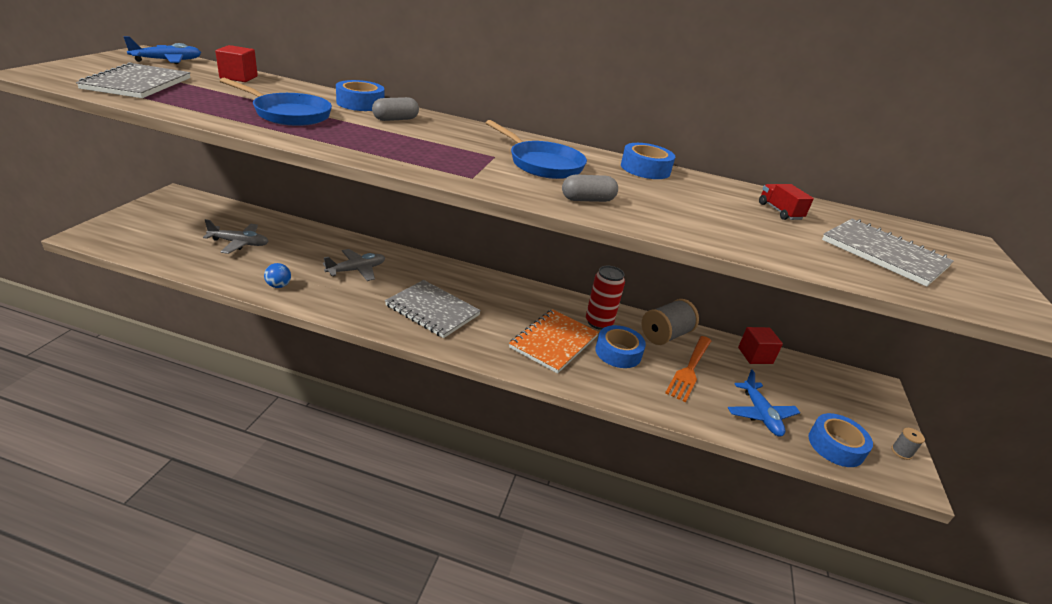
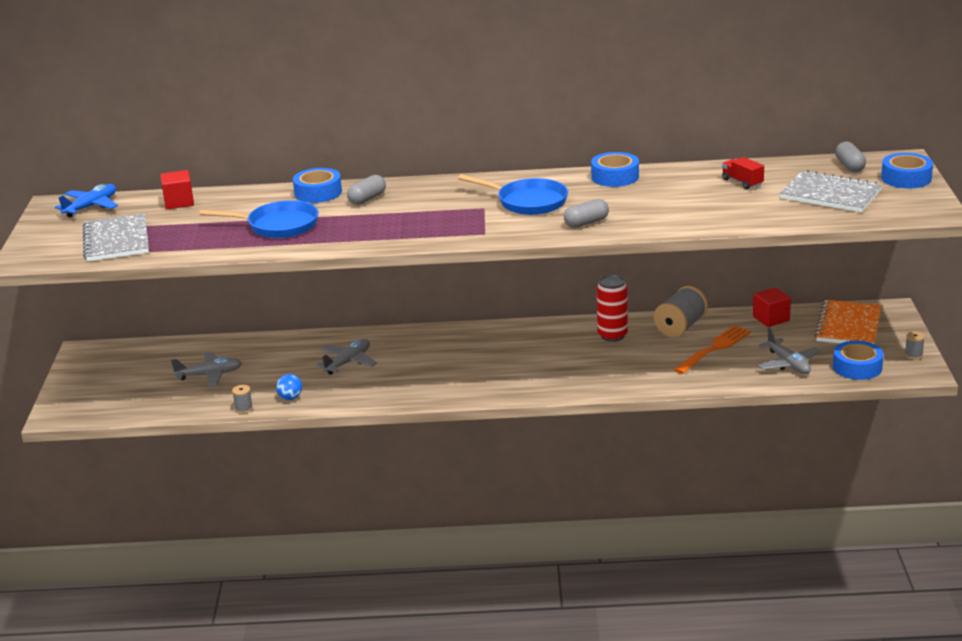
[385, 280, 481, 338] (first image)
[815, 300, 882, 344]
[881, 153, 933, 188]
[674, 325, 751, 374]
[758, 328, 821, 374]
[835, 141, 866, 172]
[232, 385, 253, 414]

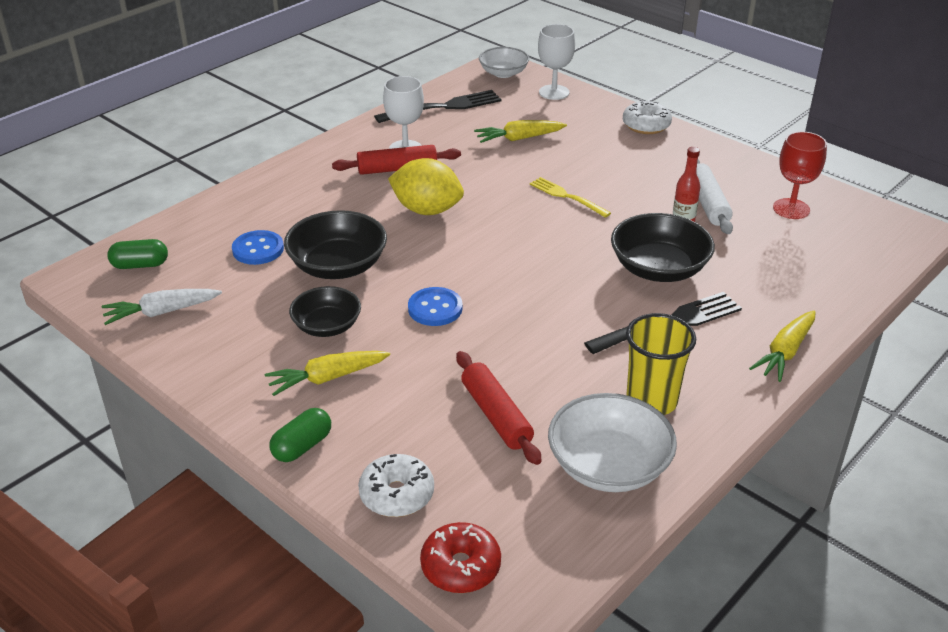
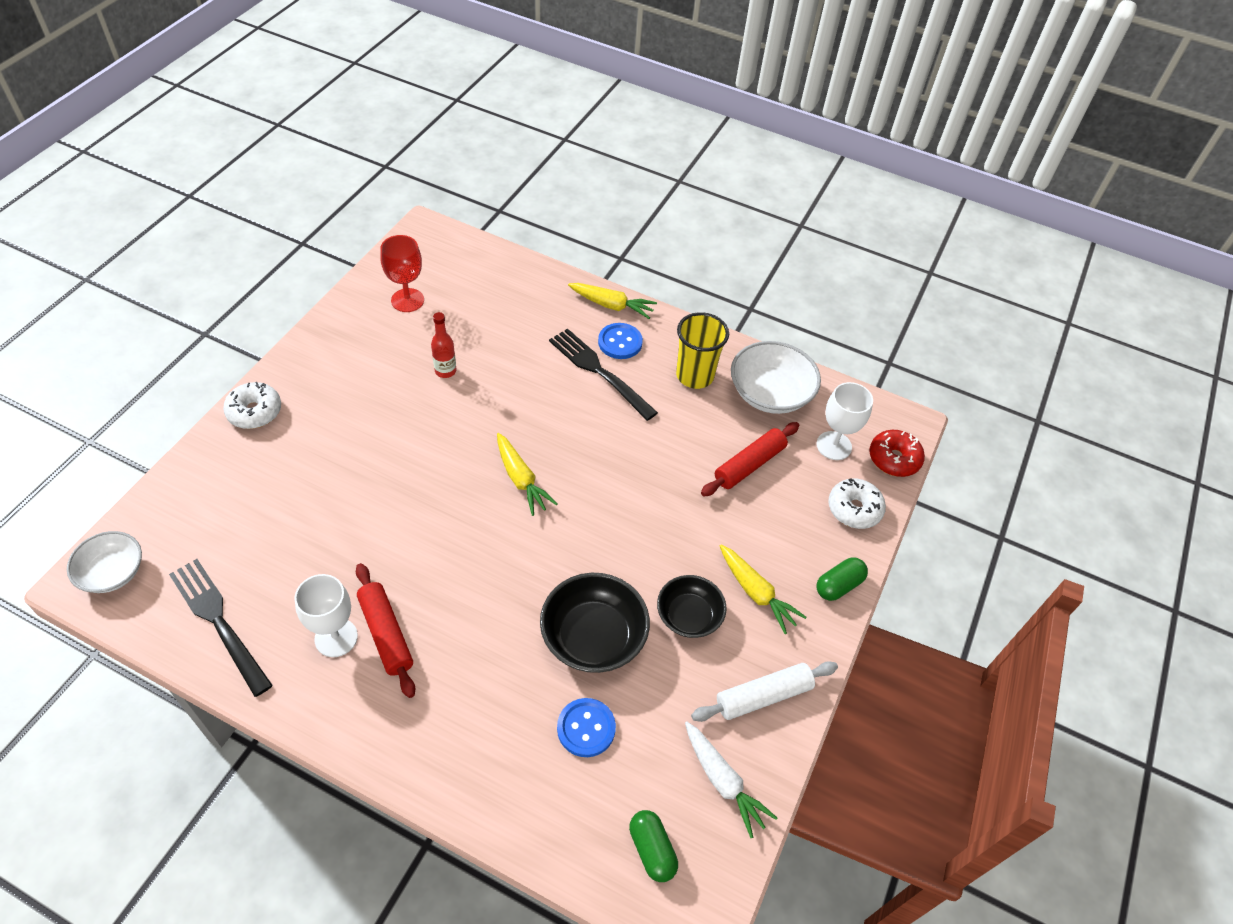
[816, 382, 873, 460]
[497, 433, 557, 516]
[388, 158, 464, 215] (first image)
[691, 661, 838, 722]
[530, 177, 611, 218] (first image)
[611, 213, 715, 282] (first image)
[598, 323, 643, 359]
[816, 557, 868, 601]

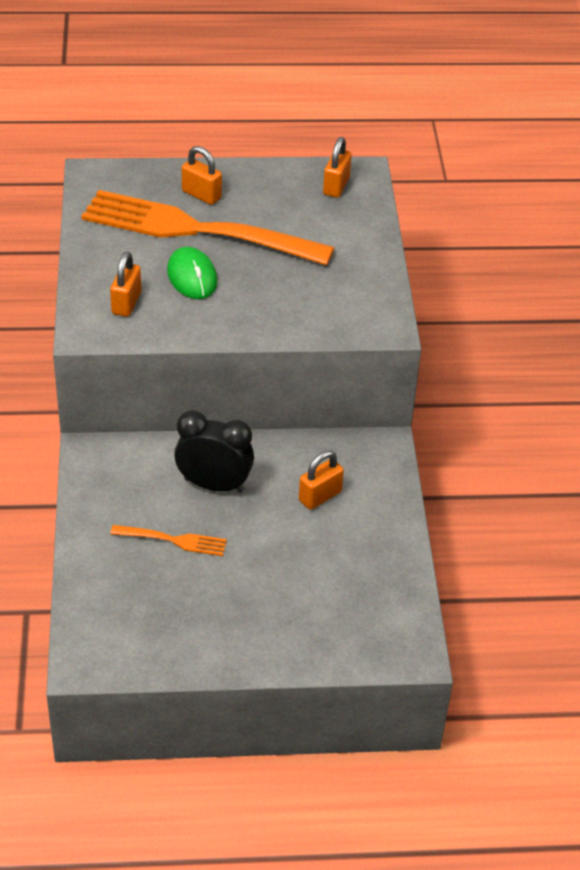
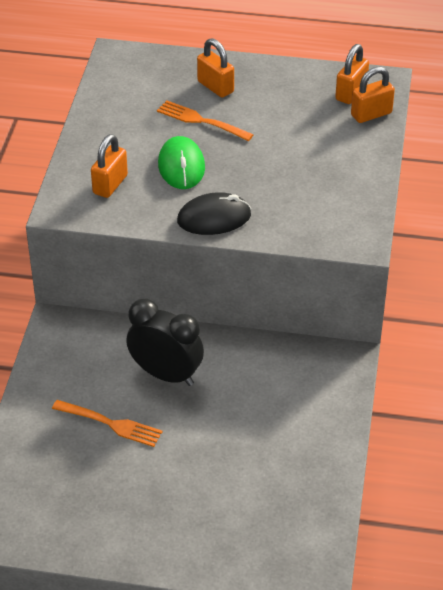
[157, 100, 254, 141]
[351, 66, 395, 123]
[177, 192, 251, 235]

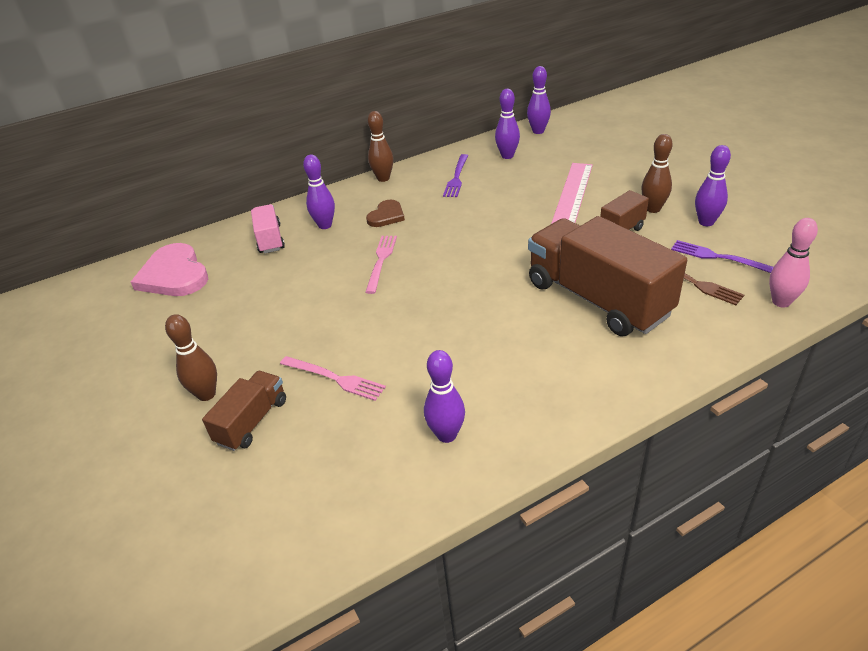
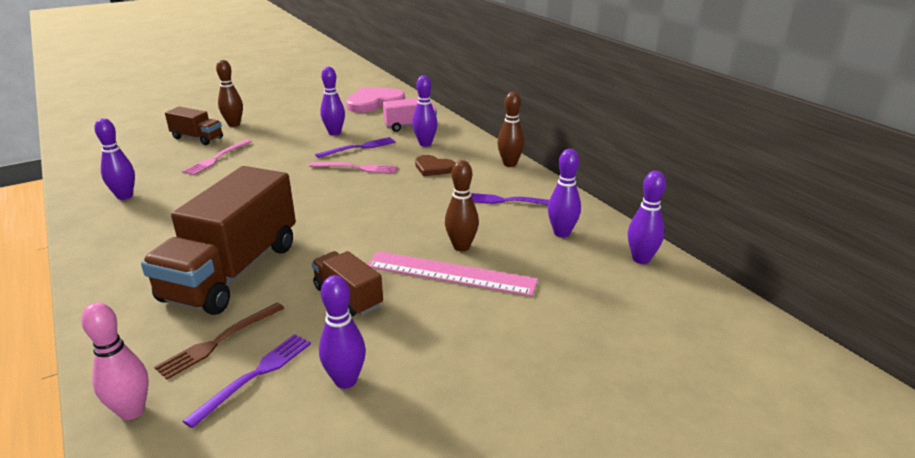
[445, 160, 479, 251]
[141, 166, 296, 315]
[320, 67, 345, 135]
[315, 137, 396, 158]

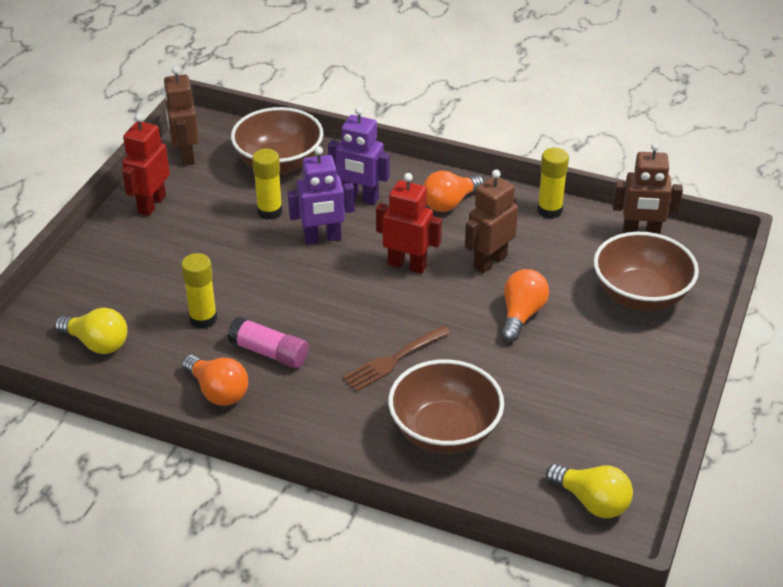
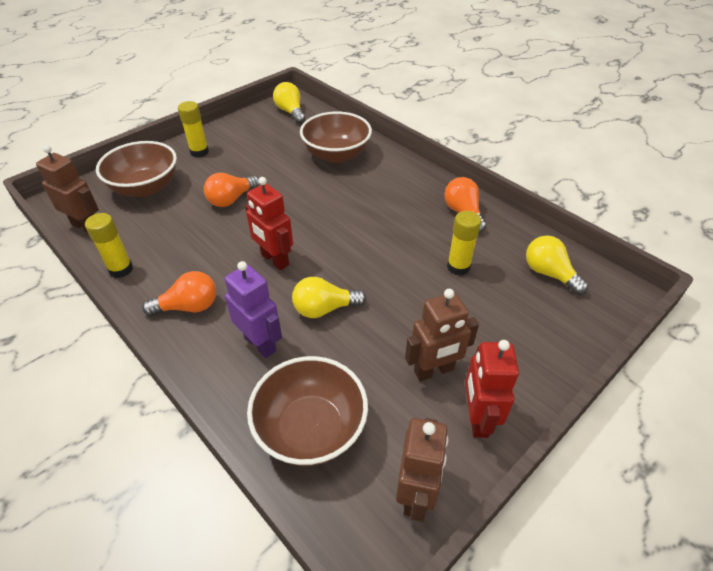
[465, 340, 519, 438]
[292, 277, 366, 318]
[178, 101, 209, 158]
[405, 289, 479, 381]
[227, 316, 309, 368] (first image)
[343, 325, 450, 392] (first image)

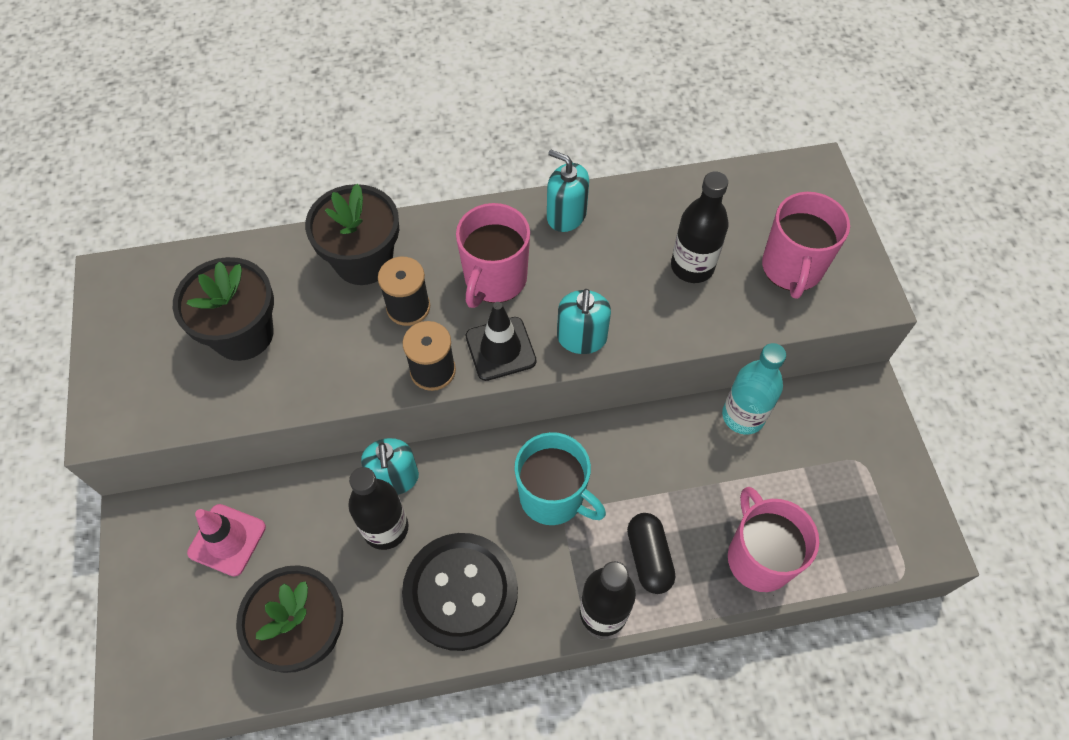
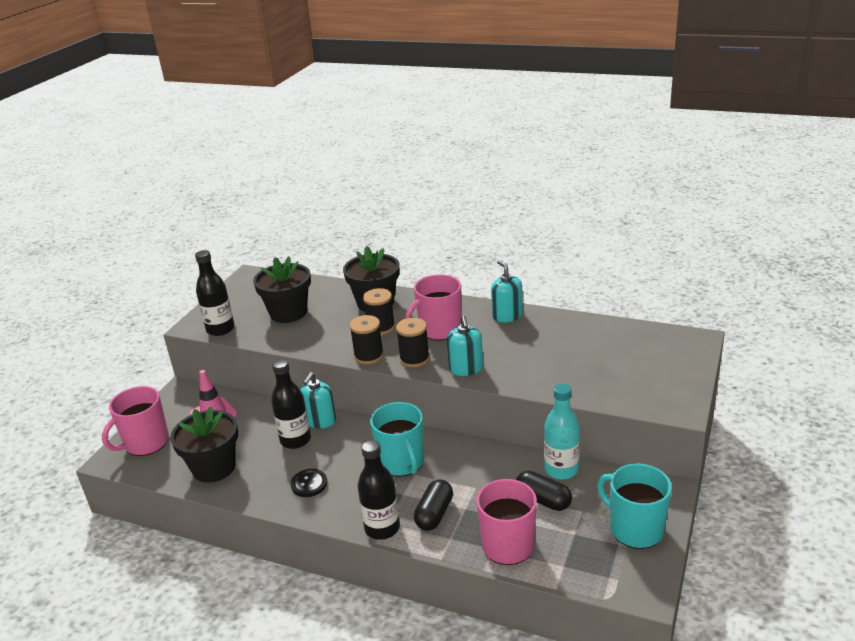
[195, 250, 235, 336]
[102, 386, 169, 456]
[447, 316, 483, 376]
[396, 318, 430, 367]
[291, 469, 327, 497]
[597, 464, 672, 549]
[516, 471, 572, 511]

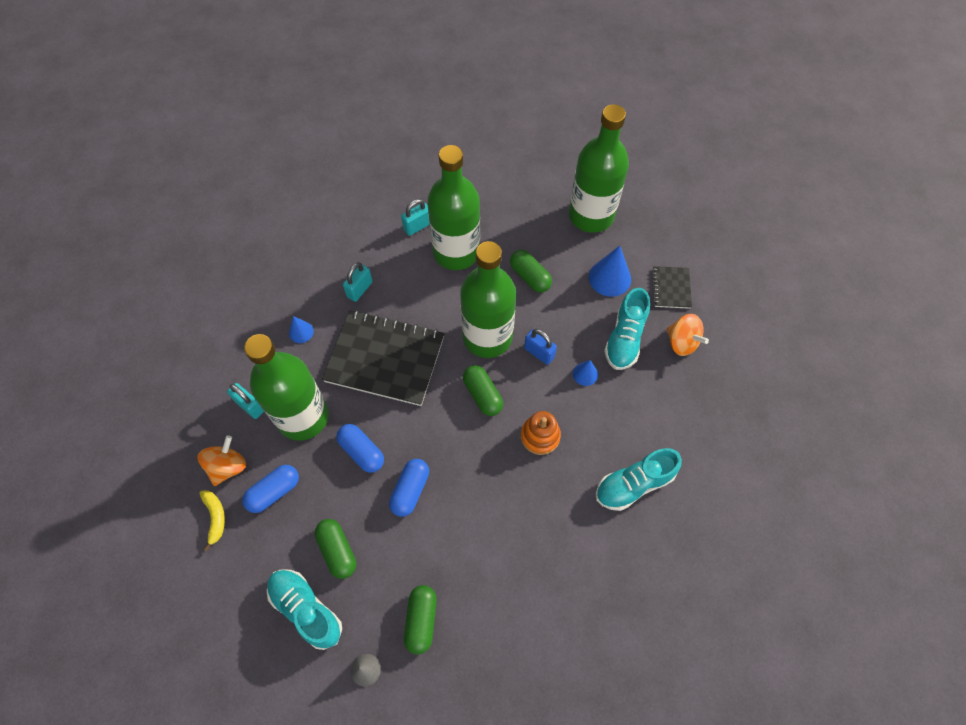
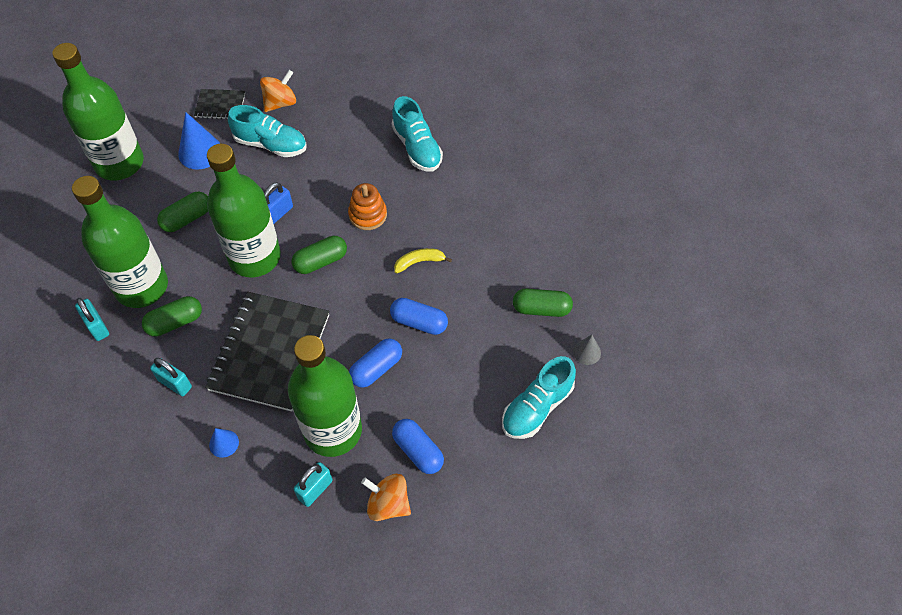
[573, 360, 598, 386] (first image)
[394, 248, 452, 273]
[142, 296, 202, 336]

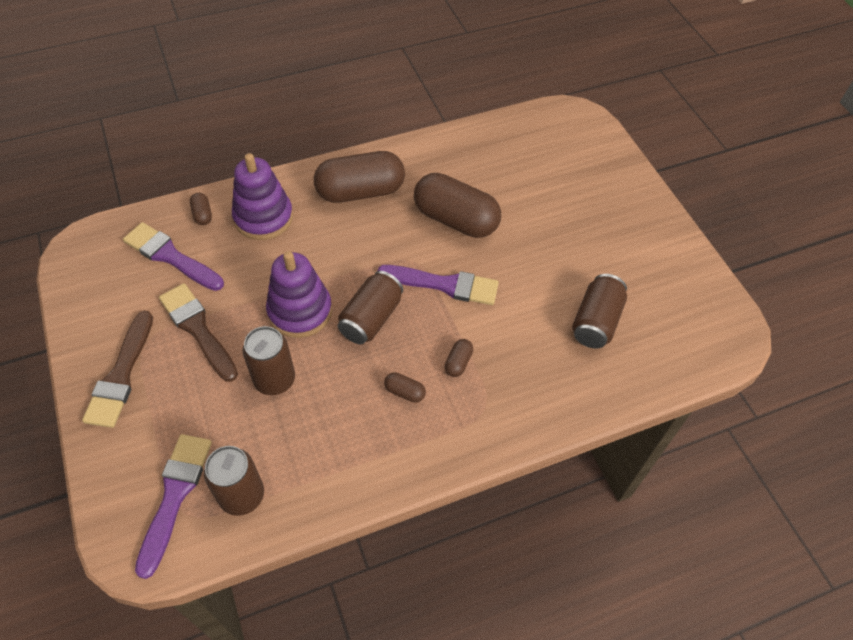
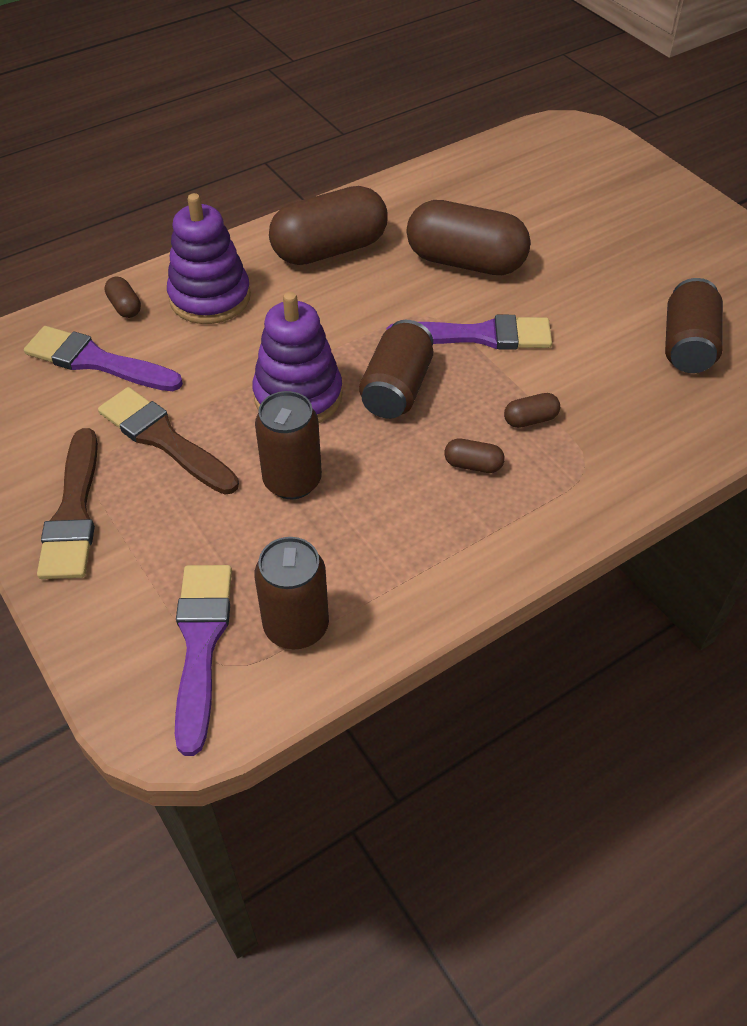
[504, 393, 560, 428]

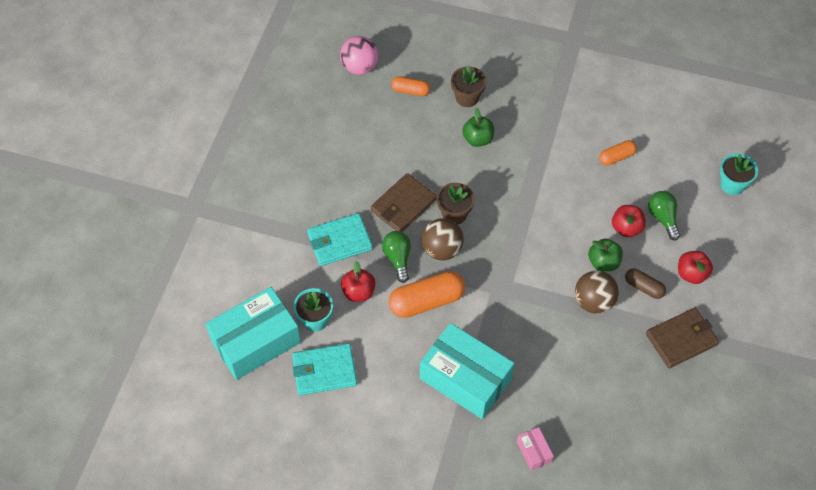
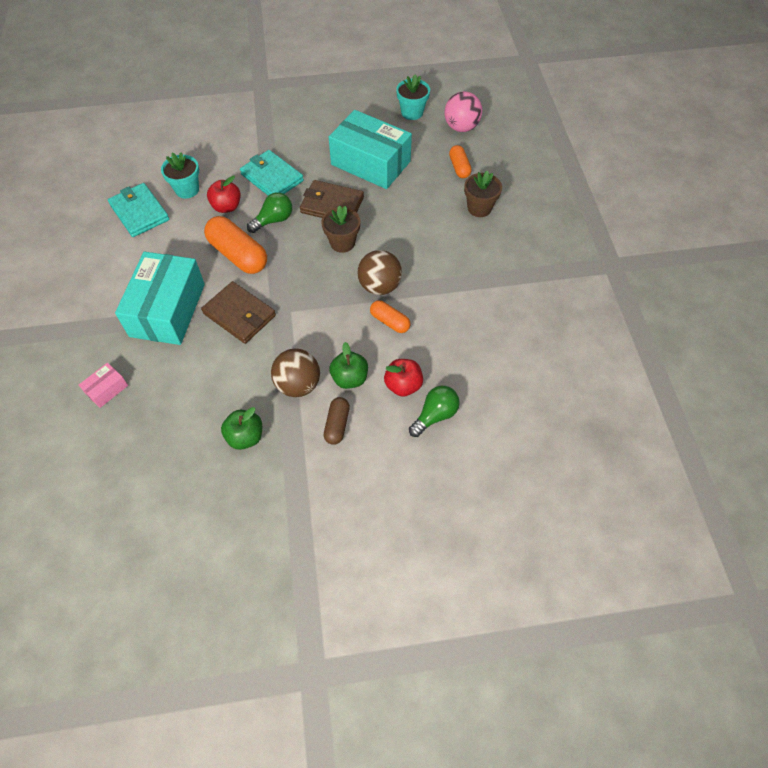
[221, 407, 262, 450]
[370, 300, 411, 333]
[396, 74, 430, 120]
[357, 250, 402, 295]
[678, 251, 713, 284] (first image)
[329, 110, 412, 189]
[201, 281, 276, 344]

